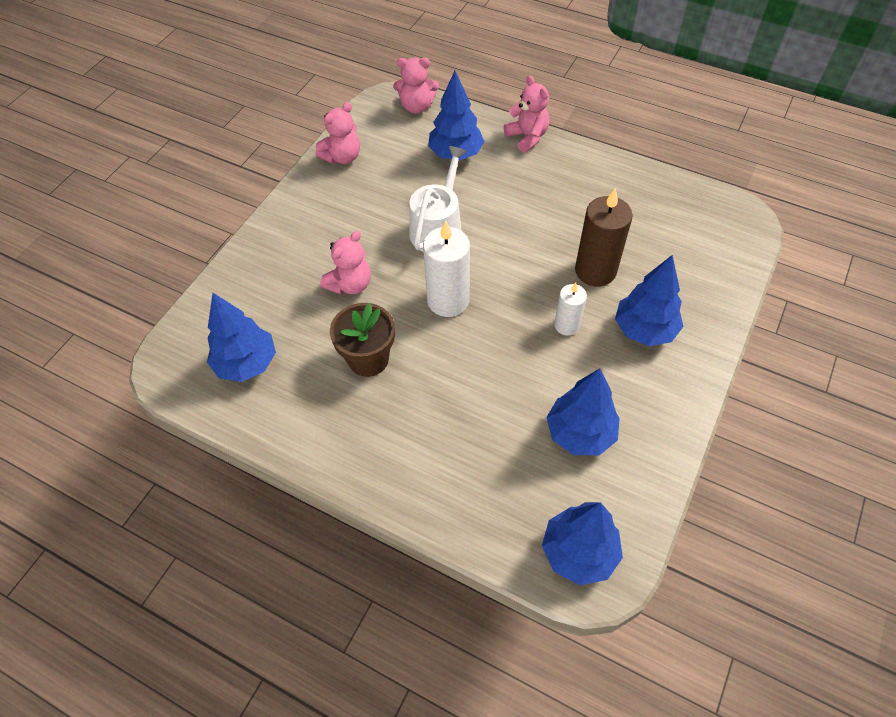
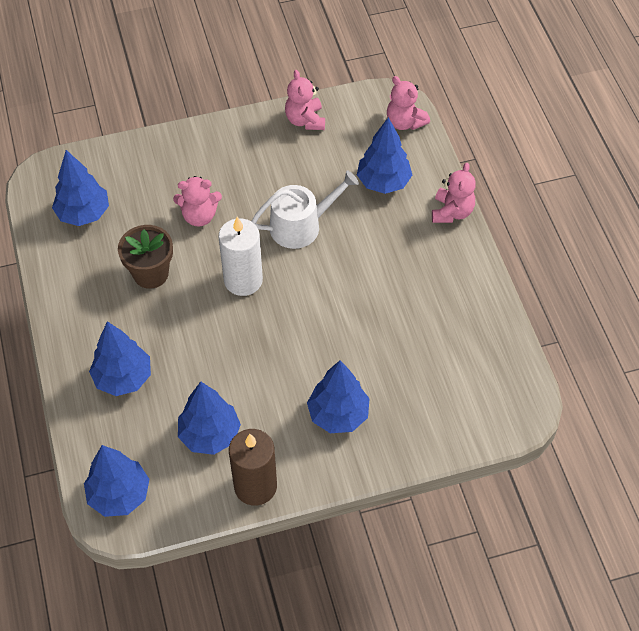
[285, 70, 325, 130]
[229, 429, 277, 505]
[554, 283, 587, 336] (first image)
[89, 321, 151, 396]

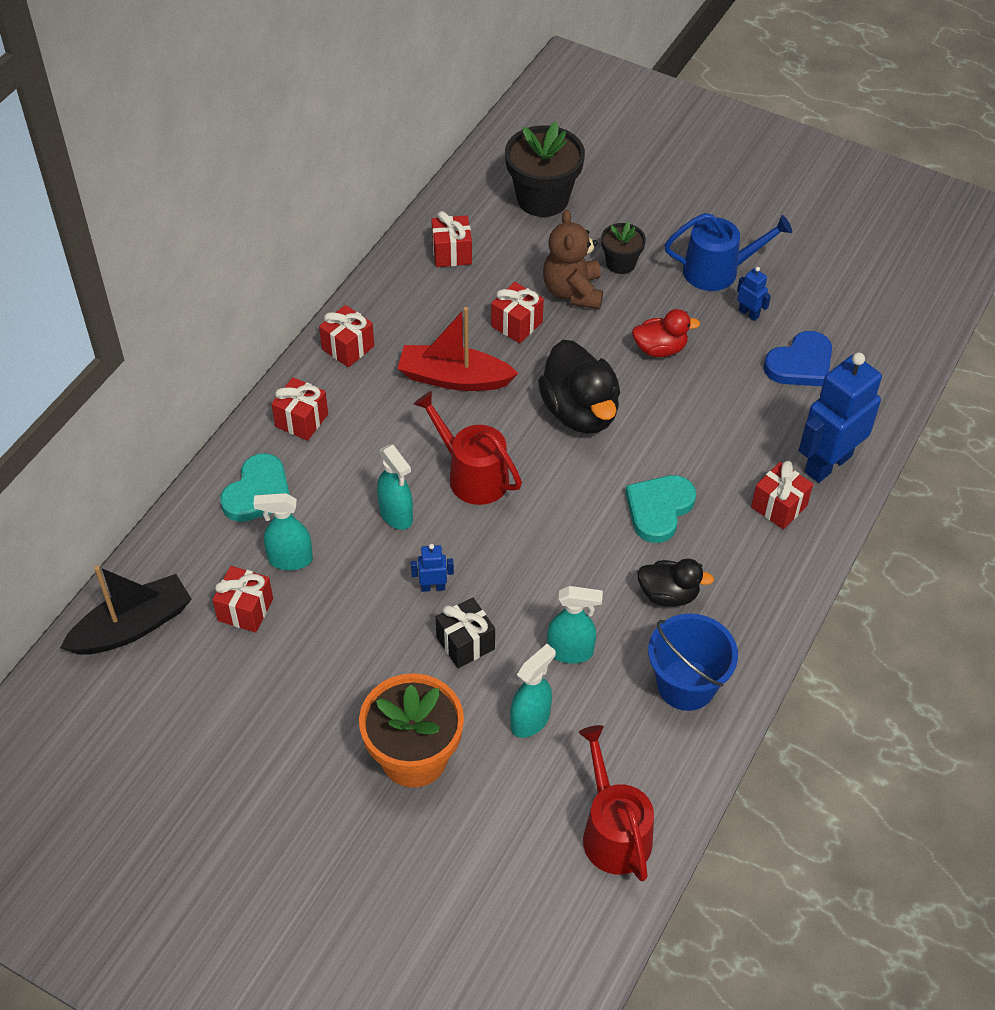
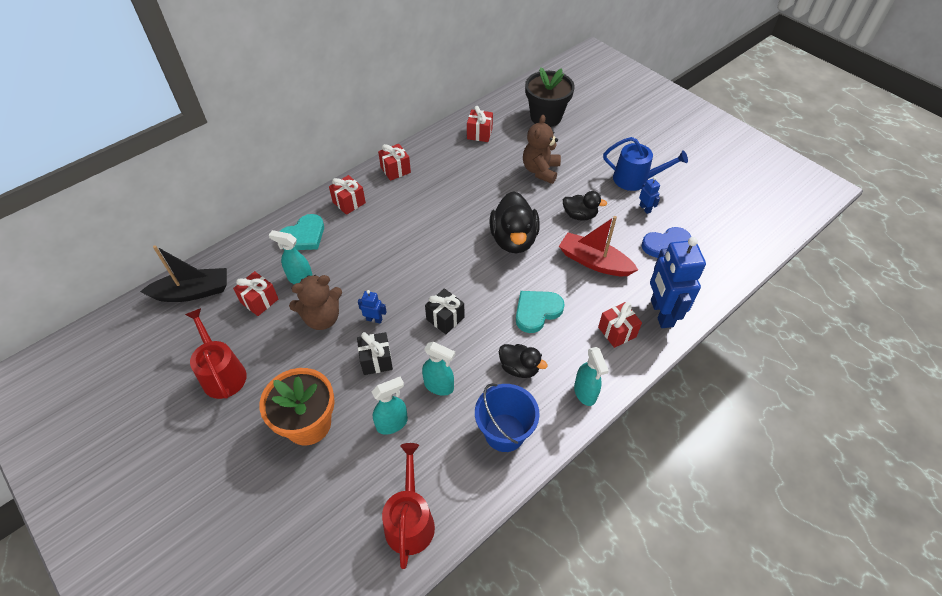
[601, 221, 646, 274] (first image)
[491, 282, 544, 343] (first image)
[559, 216, 638, 276]
[563, 191, 607, 221]
[650, 237, 706, 328]
[185, 308, 247, 399]
[574, 347, 609, 406]
[289, 275, 342, 330]
[425, 288, 464, 334]

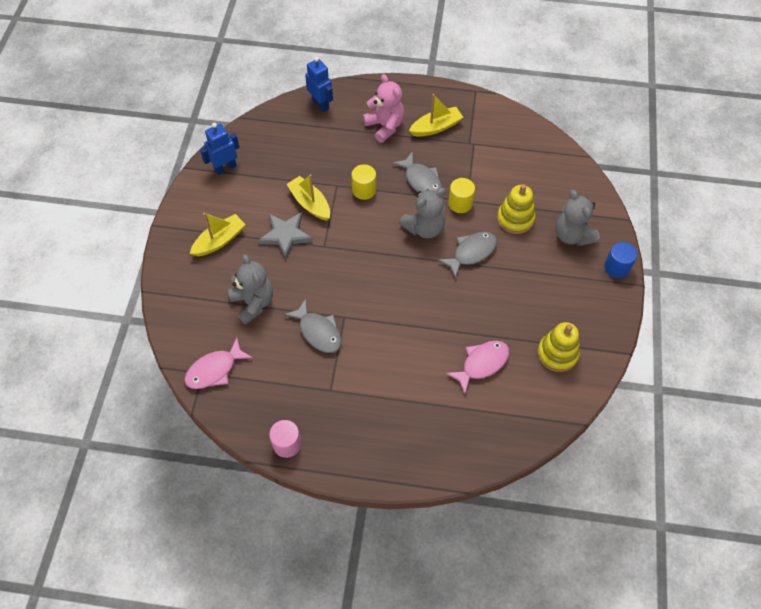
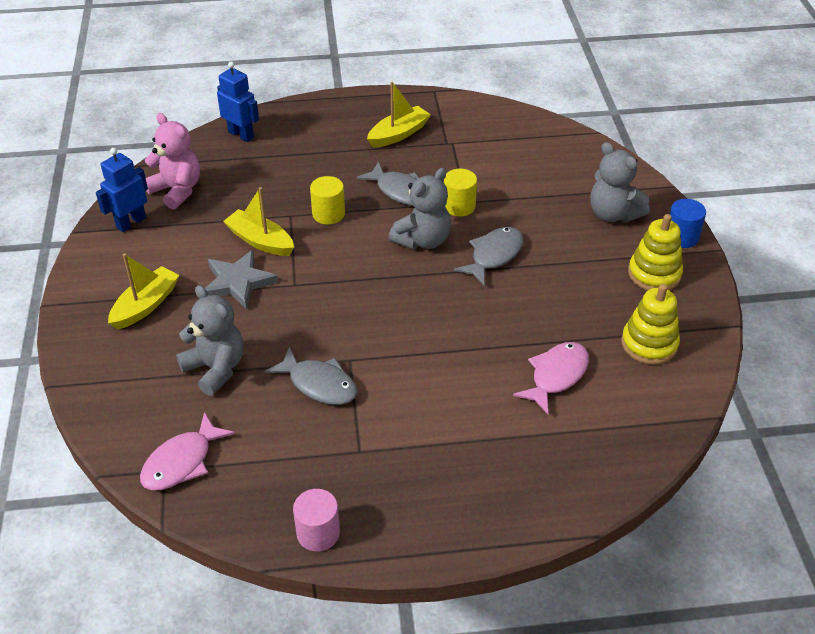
[145, 113, 200, 210]
[628, 214, 683, 290]

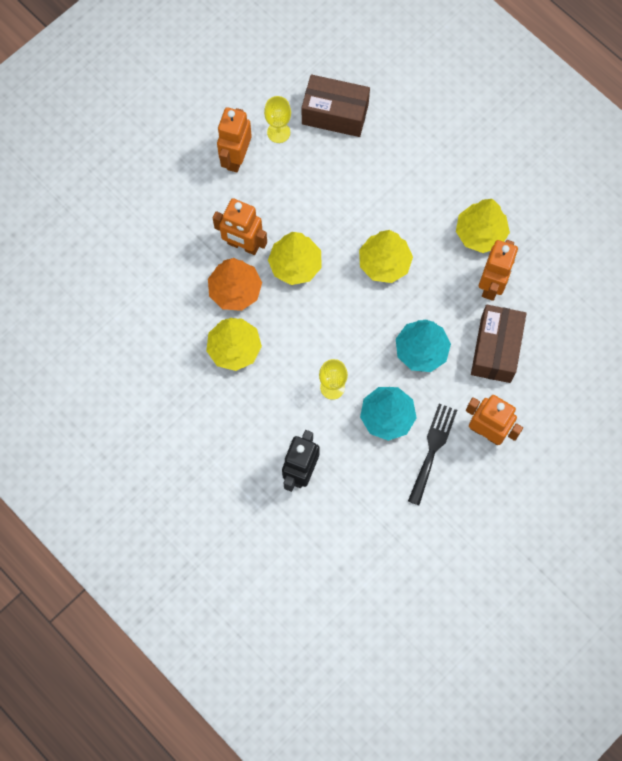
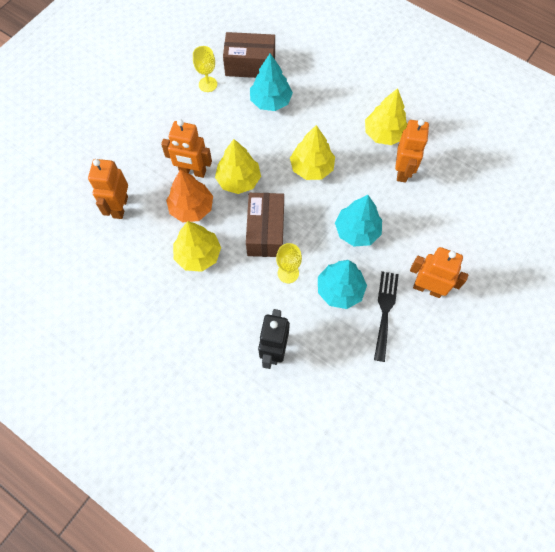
[88, 159, 128, 219]
[246, 193, 284, 257]
[250, 53, 293, 111]

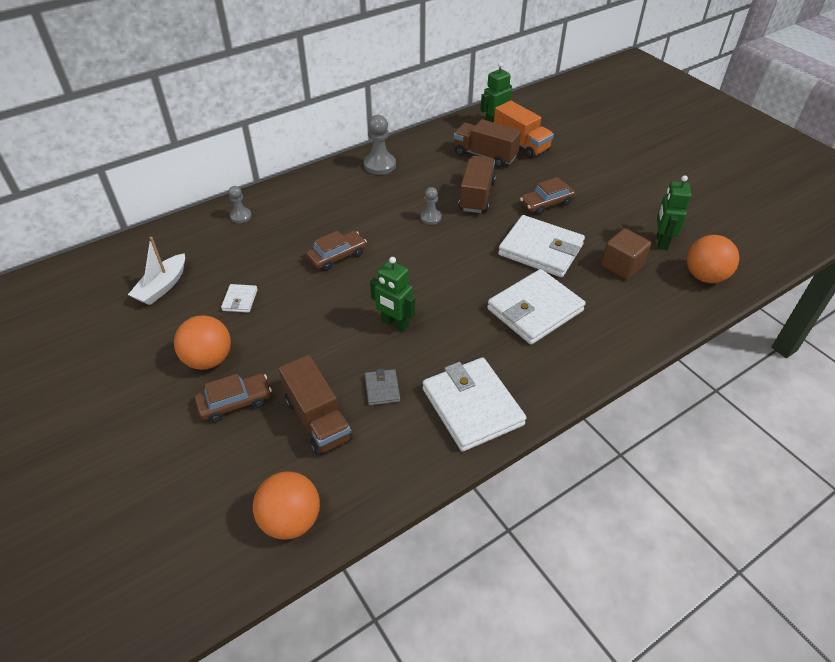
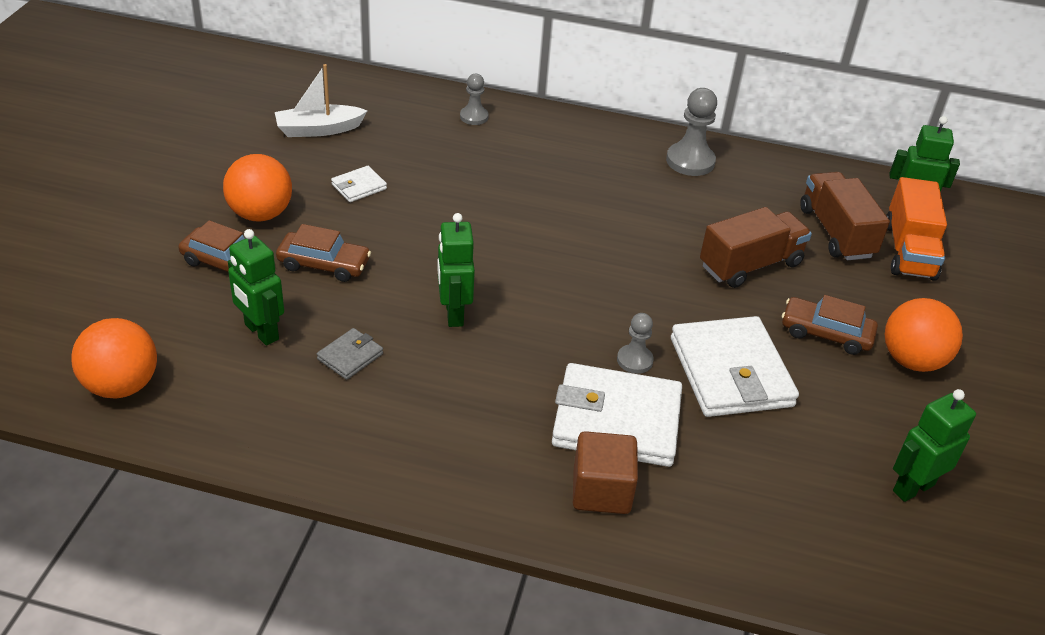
[617, 313, 654, 374]
[573, 431, 638, 514]
[276, 224, 371, 282]
[885, 298, 963, 372]
[228, 229, 284, 346]
[422, 357, 526, 452] (first image)

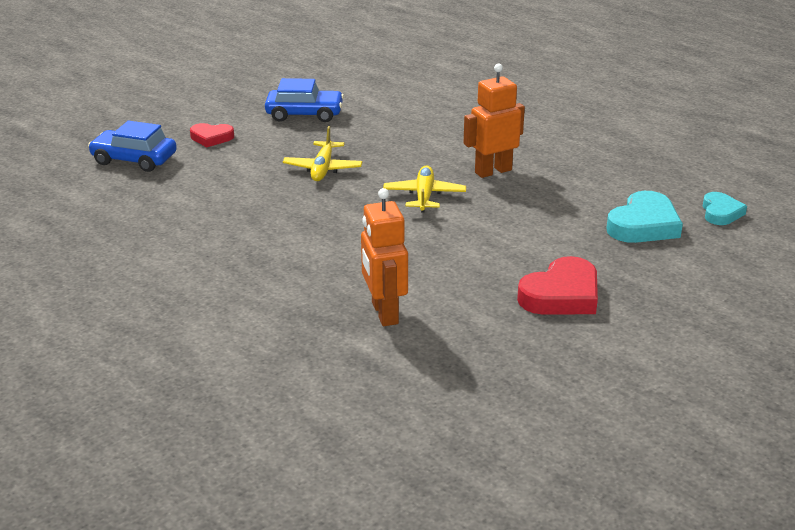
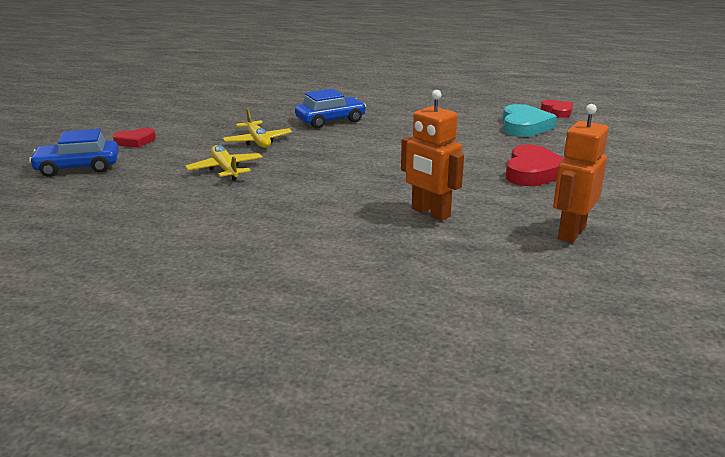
[553, 104, 608, 243]
[295, 89, 366, 129]
[185, 145, 262, 181]
[541, 100, 573, 118]

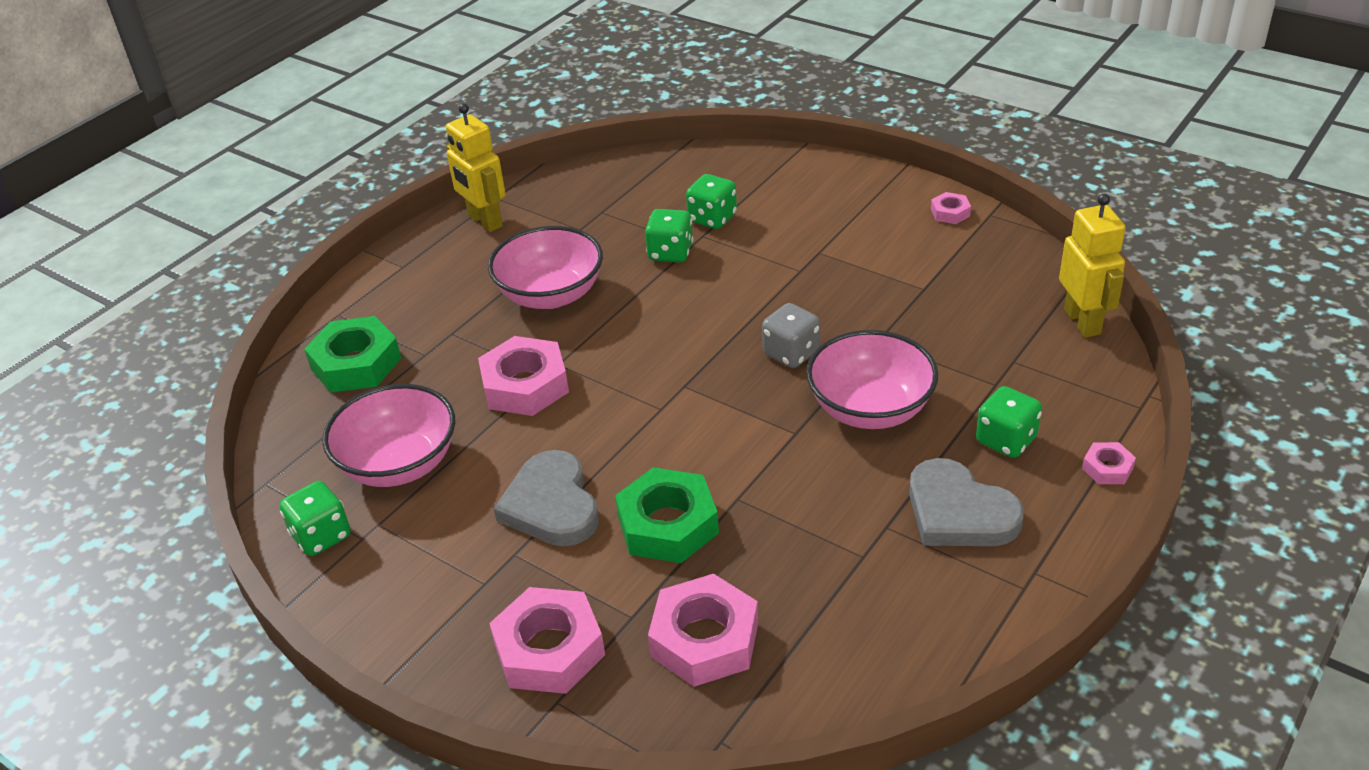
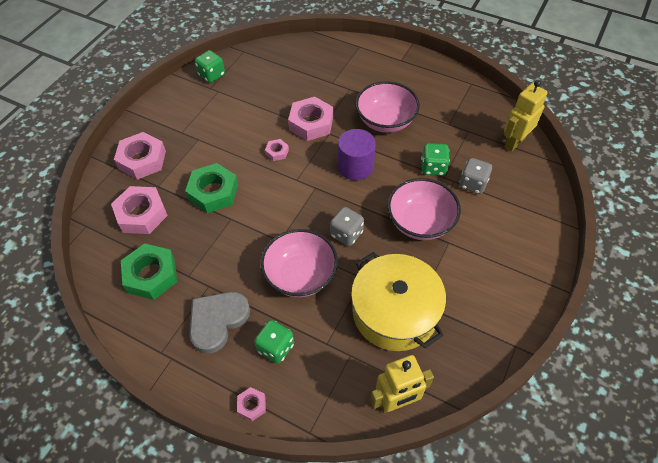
[504, 80, 548, 152]
[459, 158, 492, 194]
[265, 139, 289, 161]
[121, 243, 177, 300]
[387, 178, 461, 240]
[494, 450, 599, 546] (first image)
[338, 129, 376, 180]
[351, 252, 446, 351]

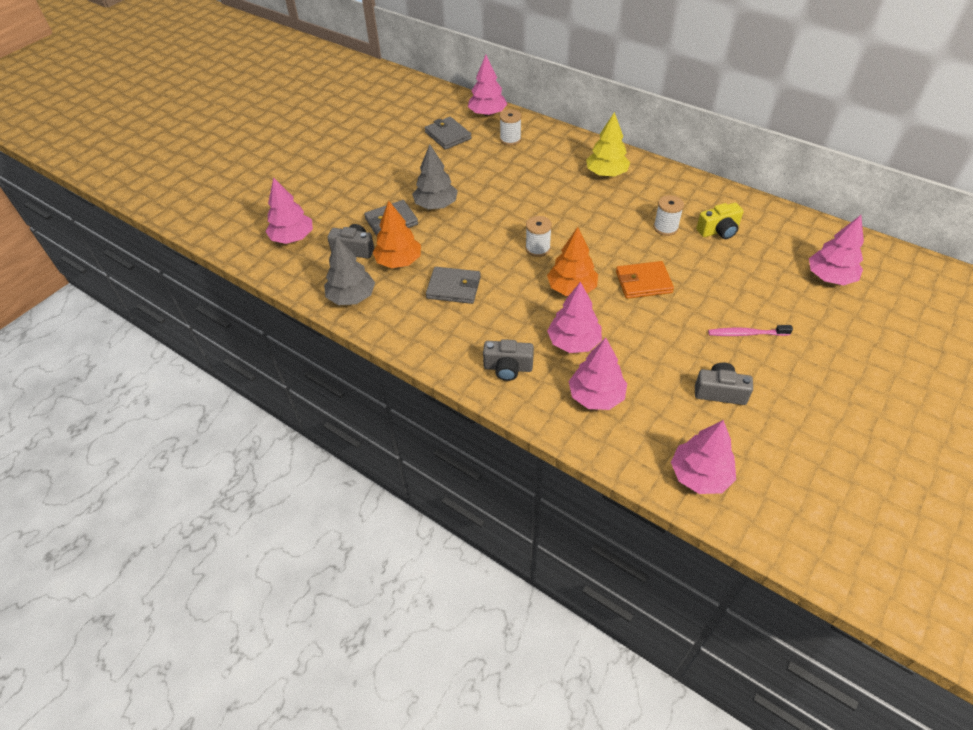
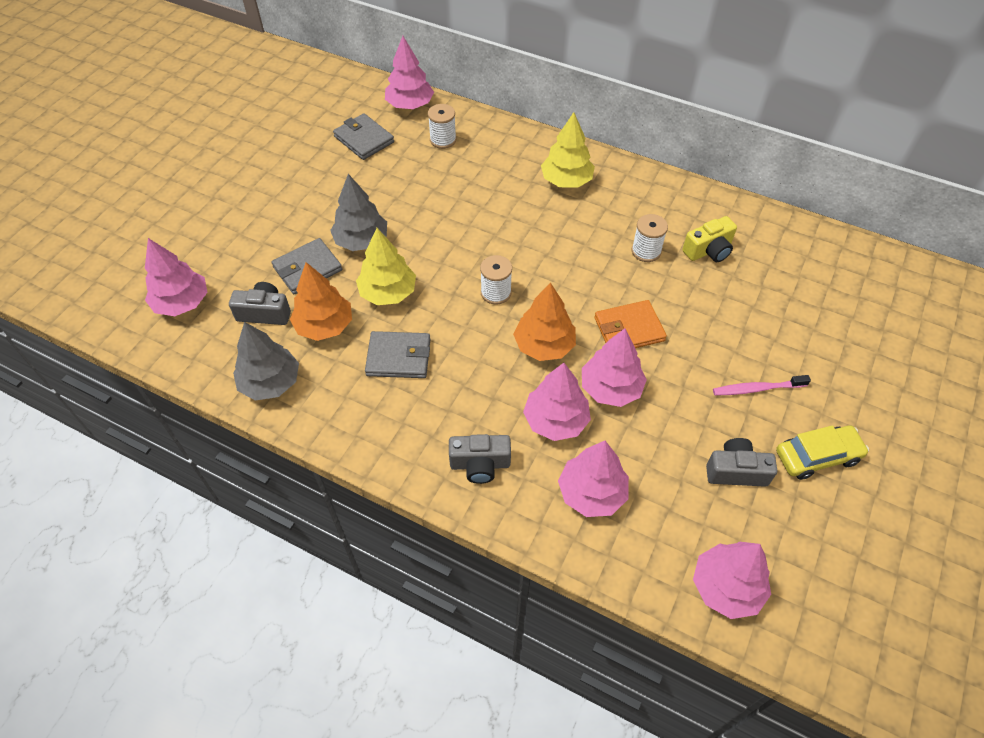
[582, 328, 647, 407]
[356, 228, 416, 305]
[776, 425, 869, 480]

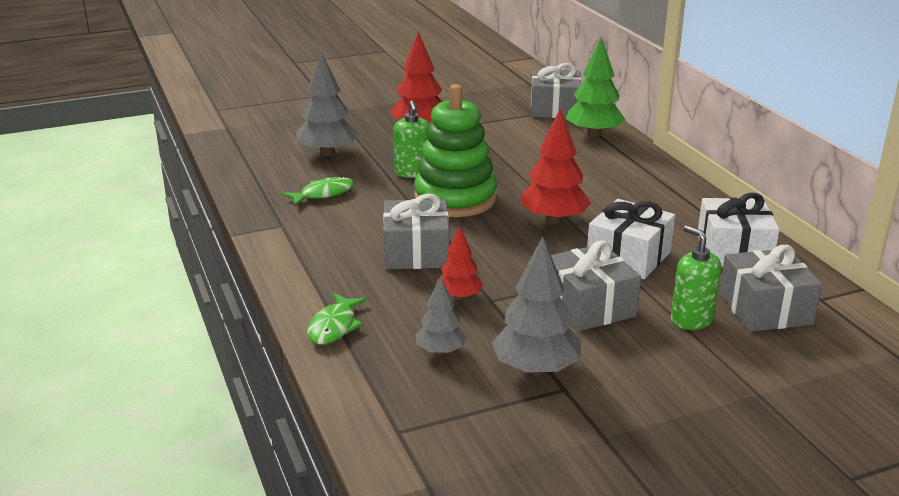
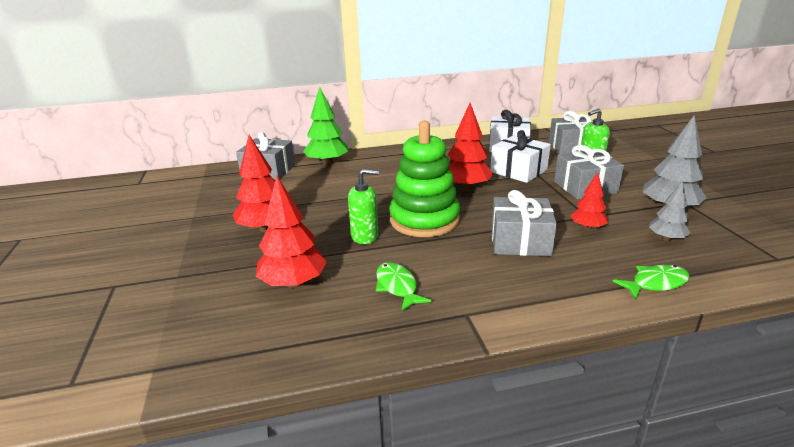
[256, 176, 327, 288]
[612, 265, 690, 299]

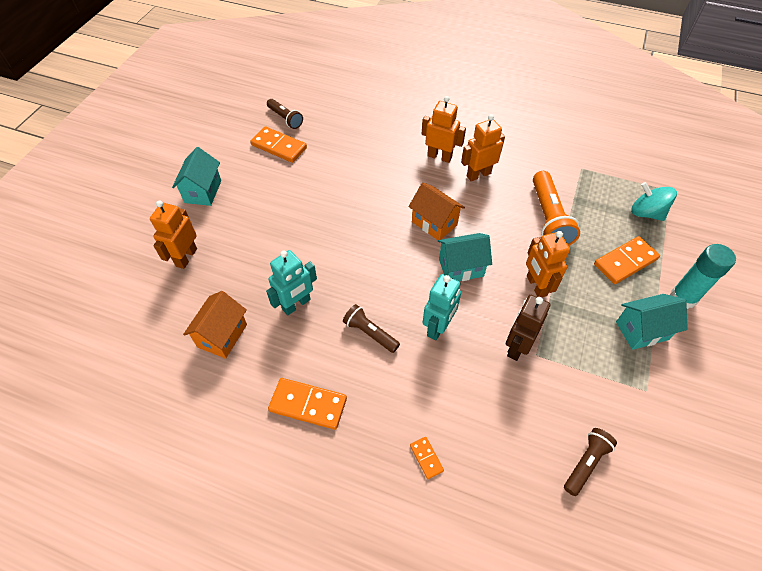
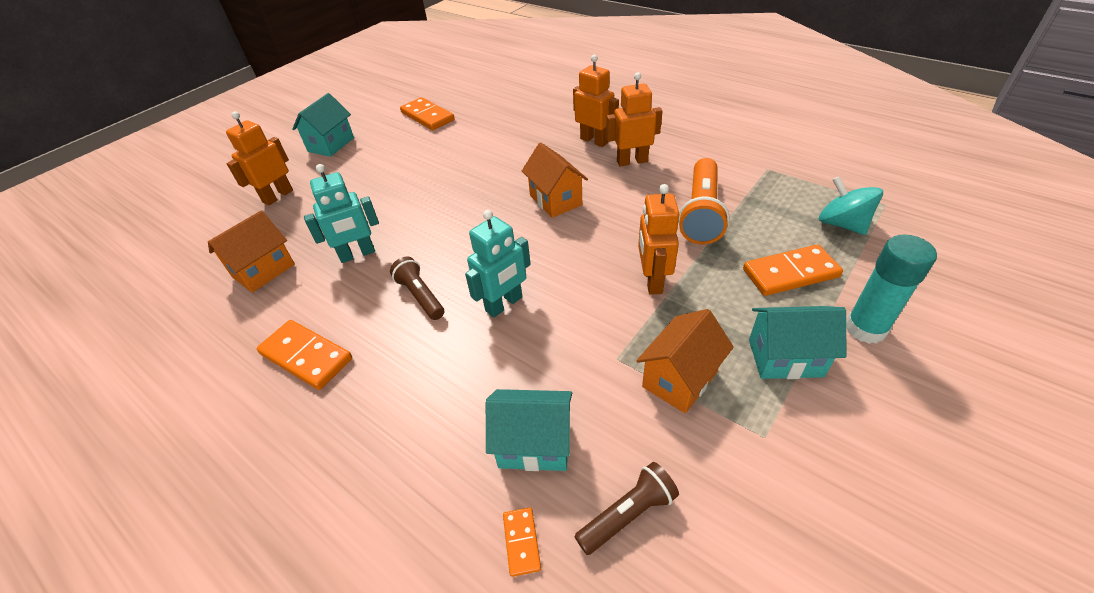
[267, 99, 303, 129] (first image)
[486, 389, 572, 471]
[506, 295, 550, 361] (first image)
[503, 507, 541, 577]
[637, 309, 734, 413]

